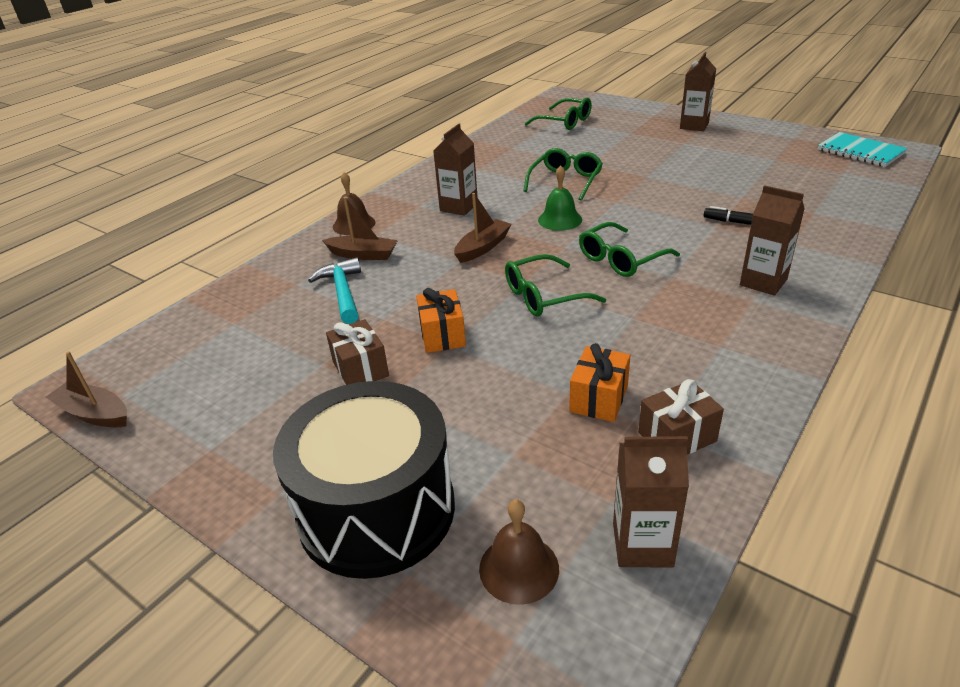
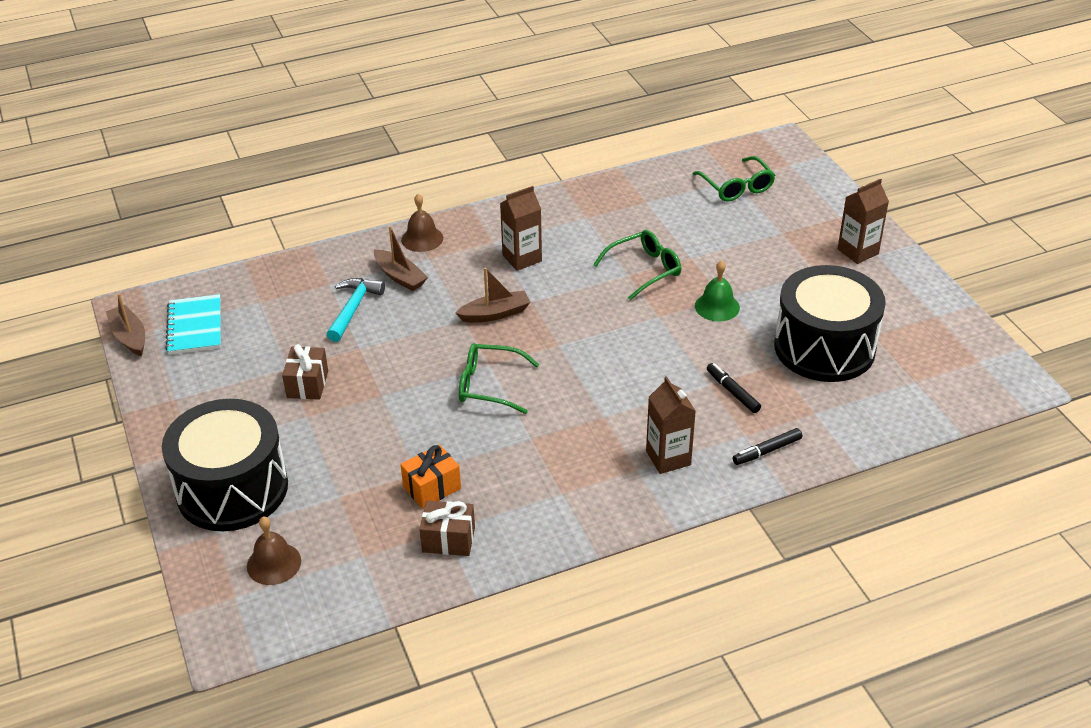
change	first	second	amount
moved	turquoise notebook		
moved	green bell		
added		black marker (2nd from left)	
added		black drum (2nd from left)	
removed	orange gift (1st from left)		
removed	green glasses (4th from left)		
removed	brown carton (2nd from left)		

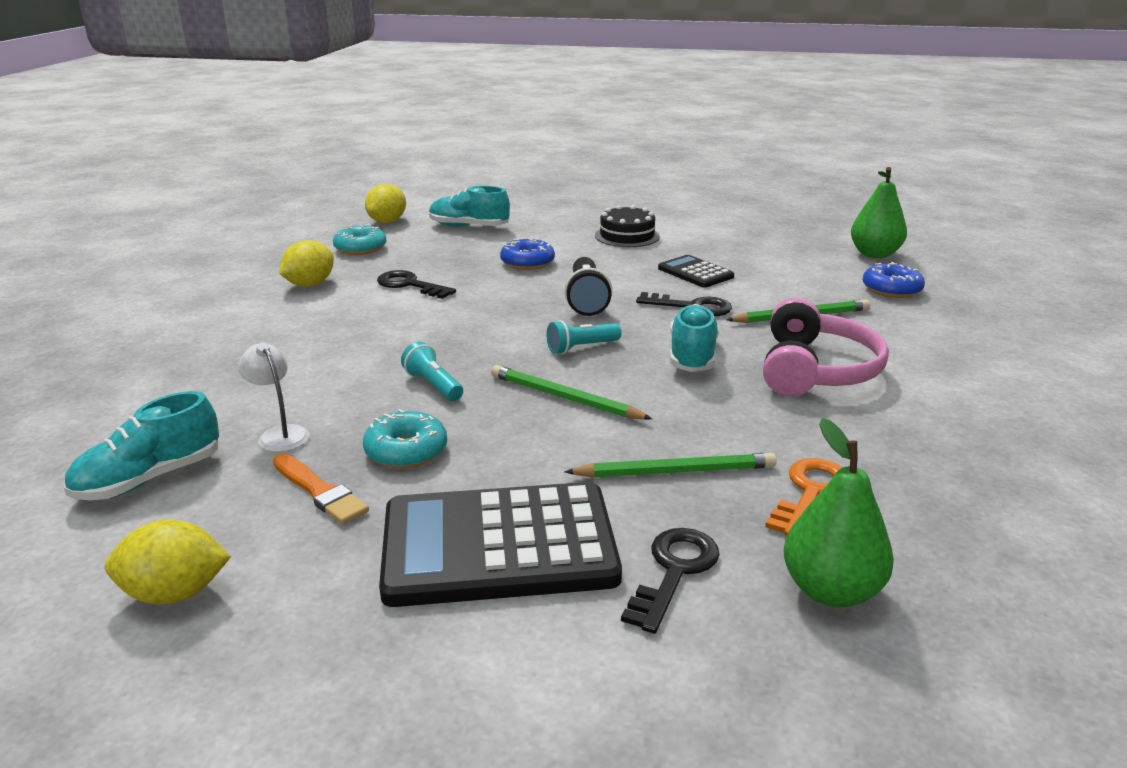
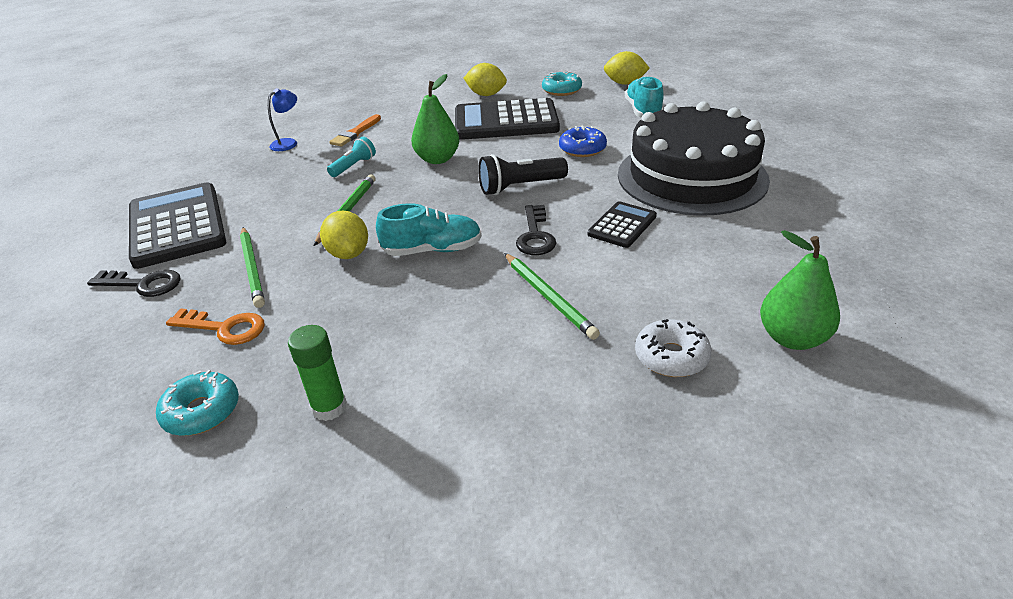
change	first	second	amount
moved	turquoise donut (2nd from left in the first image)	turquoise donut (1st from left)	
recoloured	white lamp	blue lamp	
added		green glue stick	
moved	yellow lemon (1st from left)		
moved	orange brush		
moved	green pear (1st from left)		
replaced	black key (1st from left)	black calculator (2nd from left)	
resized	black cake		x2.21
recoloured	blue donut (2nd from left)	white donut	
removed	turquoise shoe (1st from left)		
removed	turquoise flashlight (2nd from left)		
removed	pink headphones		

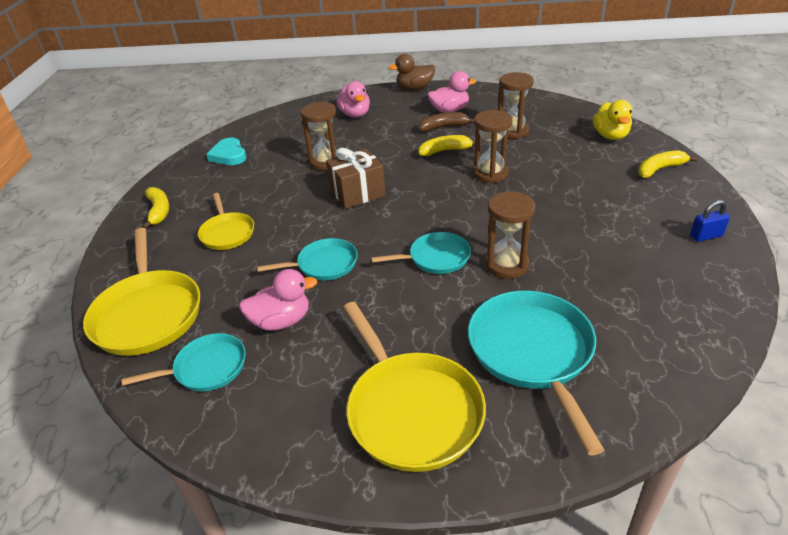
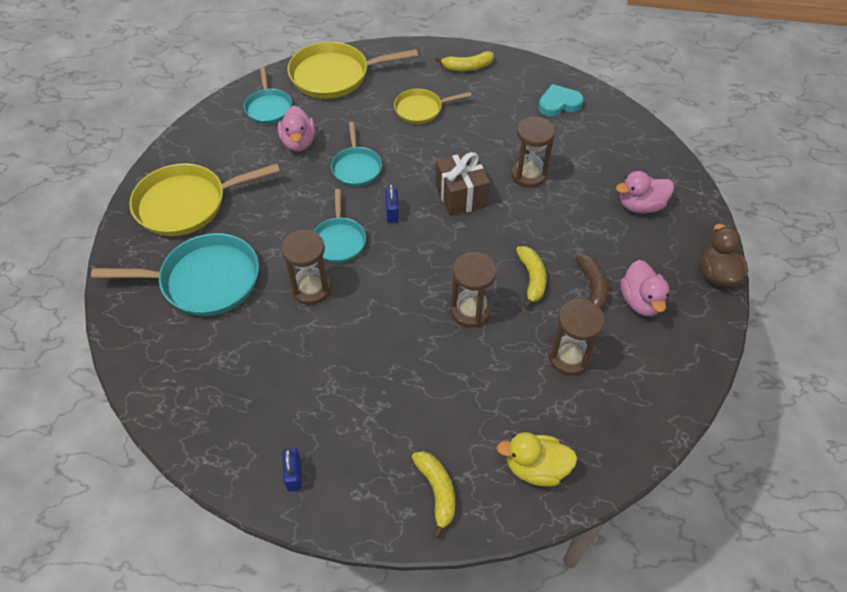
change	first	second	amount
added		blue padlock (2nd from left)	

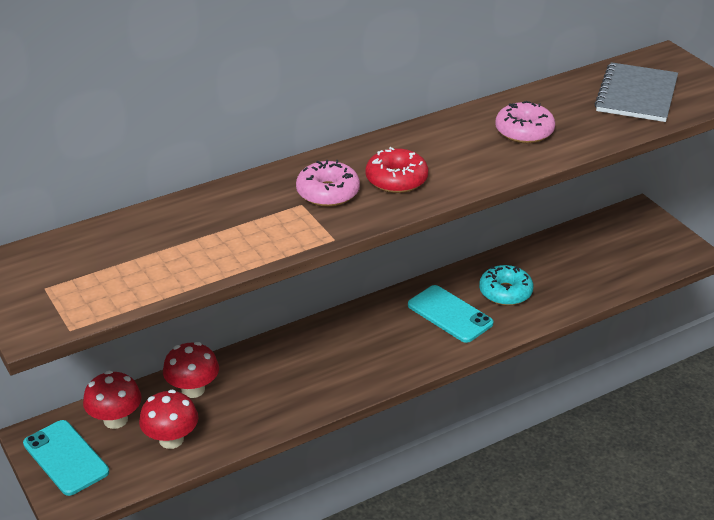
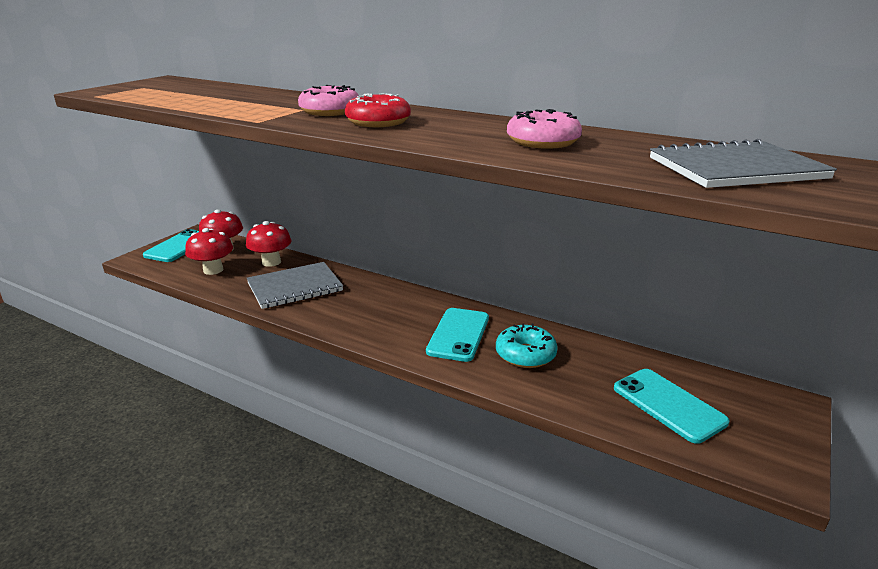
change	first	second	amount
added		grey notebook (1st from left)	
added		turquoise phone (3rd from left)	

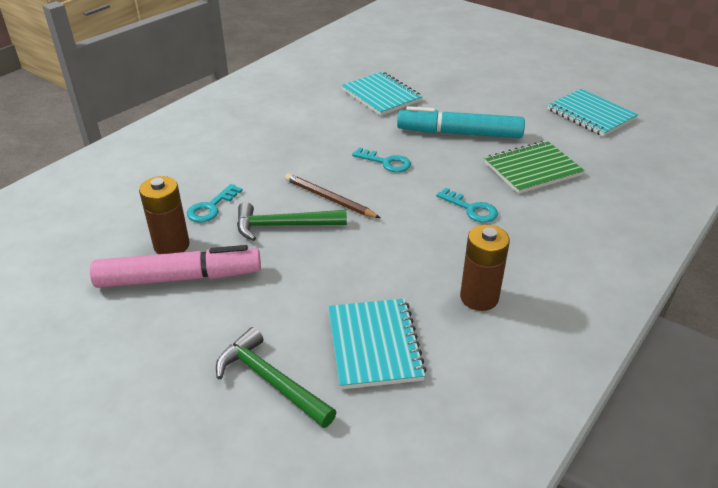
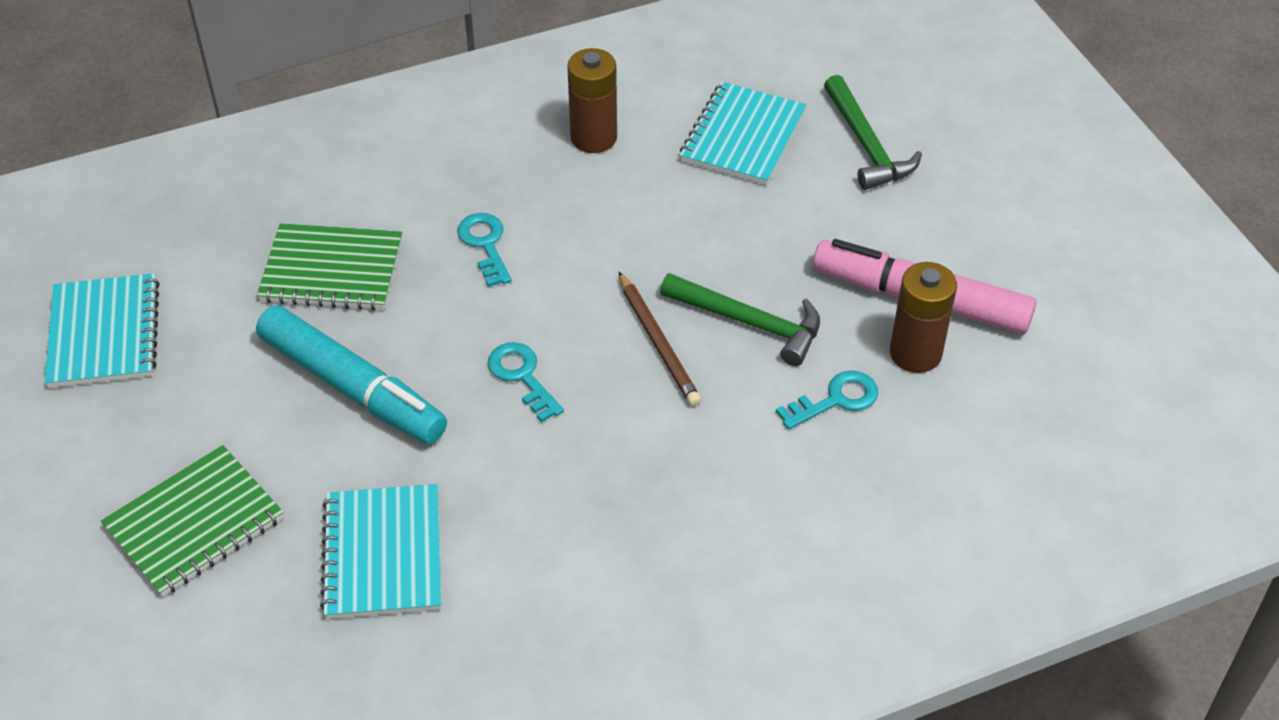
change	first	second	amount
added		green notebook (1st from left)	

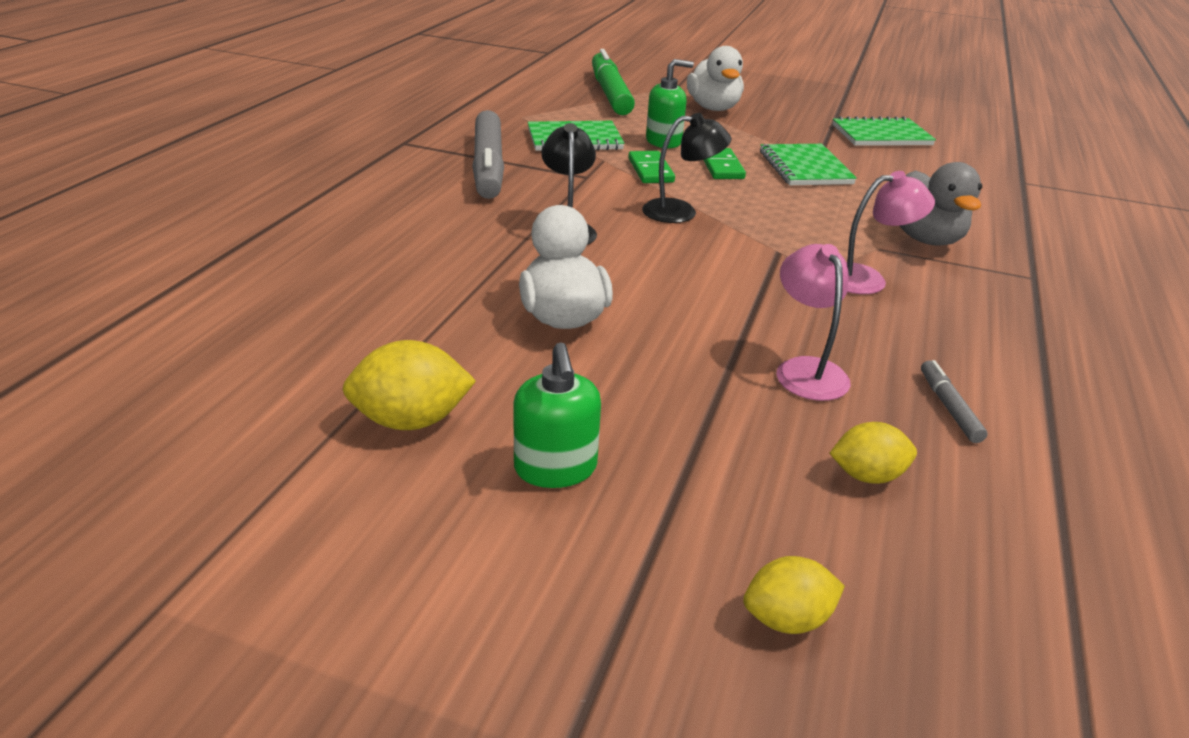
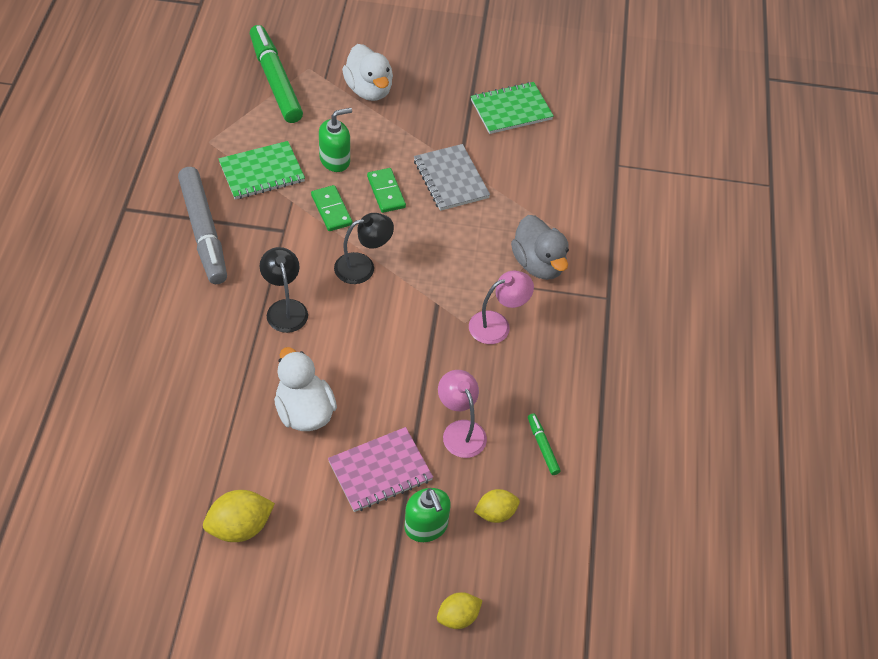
change	first	second	amount
added		pink notebook	
moved	green soap dispenser (1st from left in the first image)	green soap dispenser (2nd from left)	
recoloured	green notebook (2nd from left)	grey notebook	
recoloured	grey marker (2nd from left)	green marker (2nd from left)	

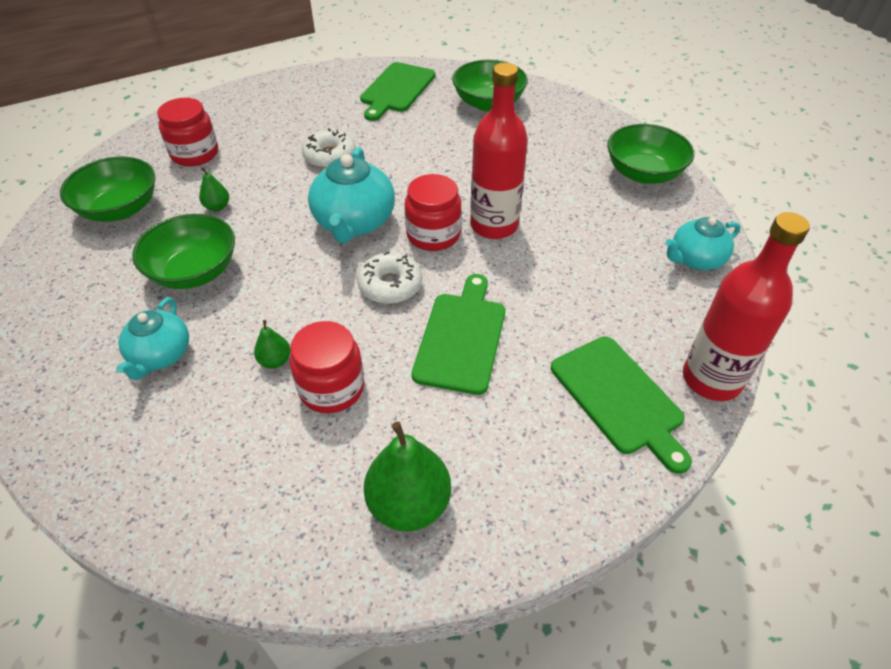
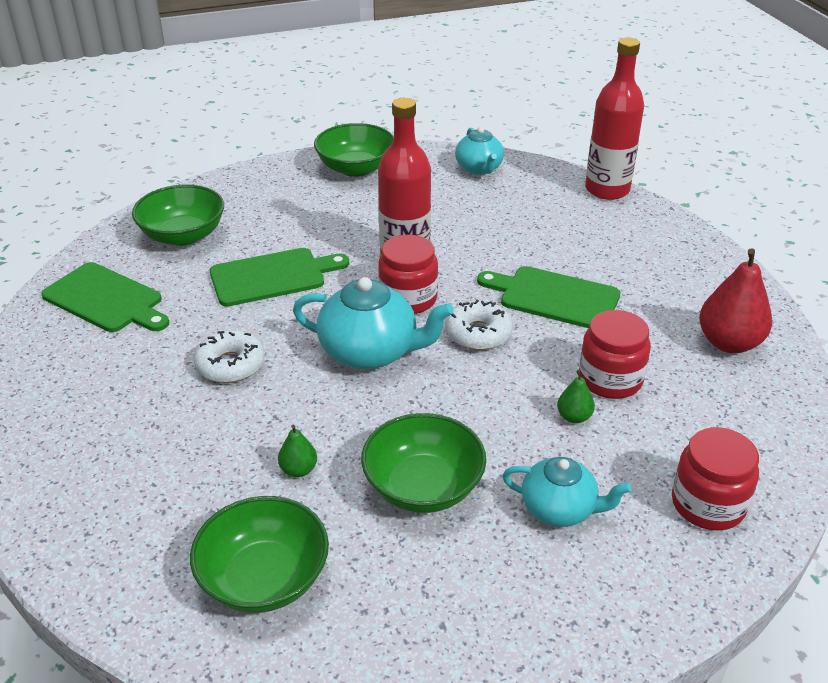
change	first	second	amount
moved	green cutting board (3rd from left in the first image)	green cutting board (2nd from left)	
moved	red jar (1st from left in the first image)	red jar (3rd from left)	
recoloured	green pear (3rd from left)	red pear	

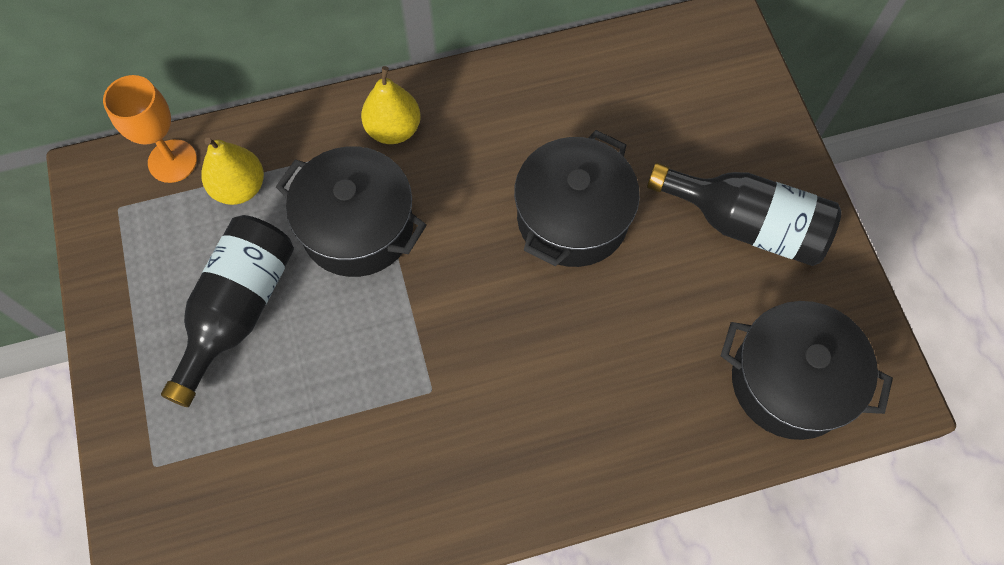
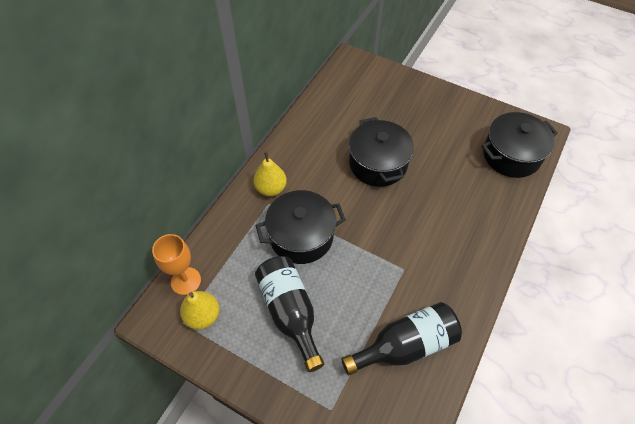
change	first	second	amount
moved	yellow pear (1st from left)		
moved	black bottle (2nd from left)		

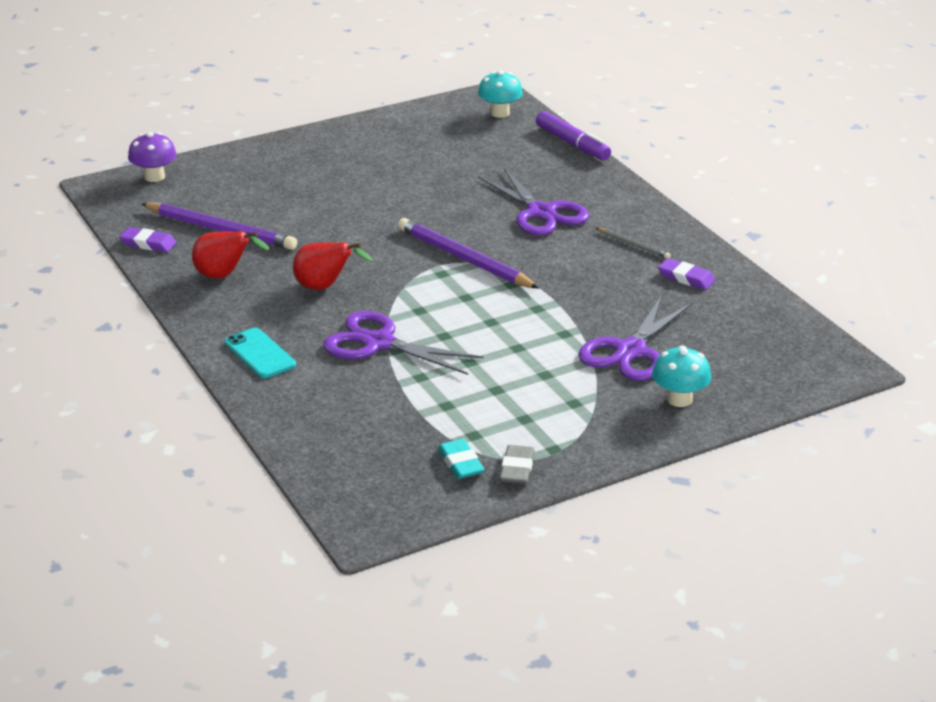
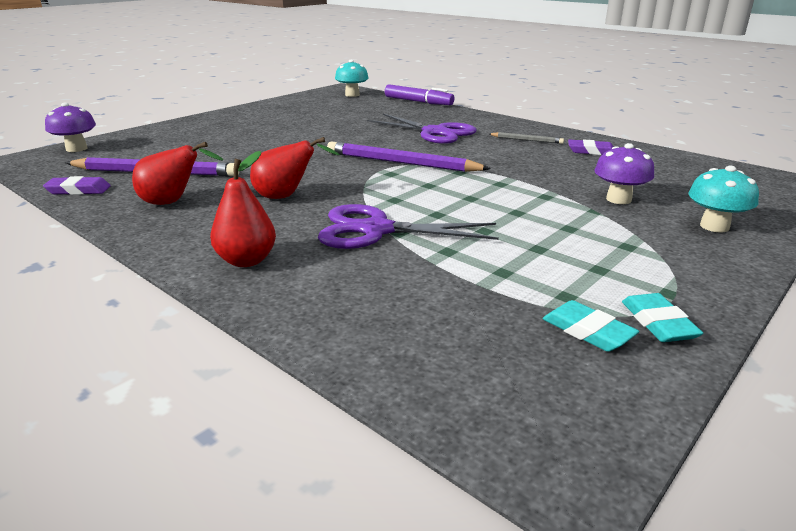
change	first	second	amount
replaced	turquoise phone	red pear (2nd from left)	
replaced	purple scissors (3rd from left)	purple mushroom (2nd from left)	
recoloured	grey eraser	turquoise eraser (2nd from left)	

